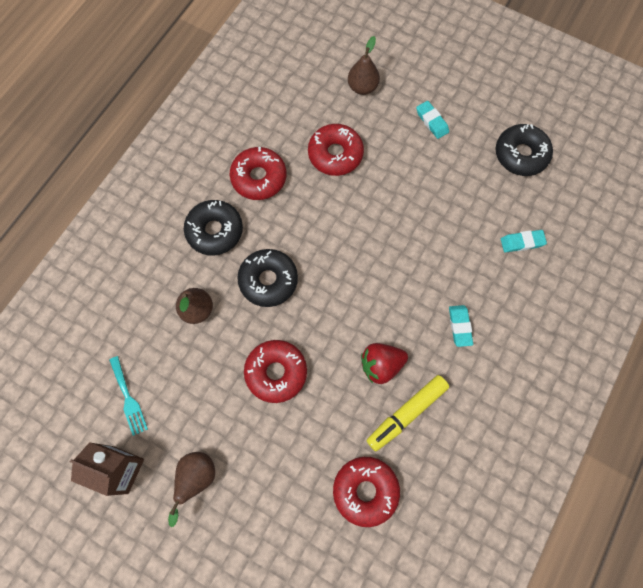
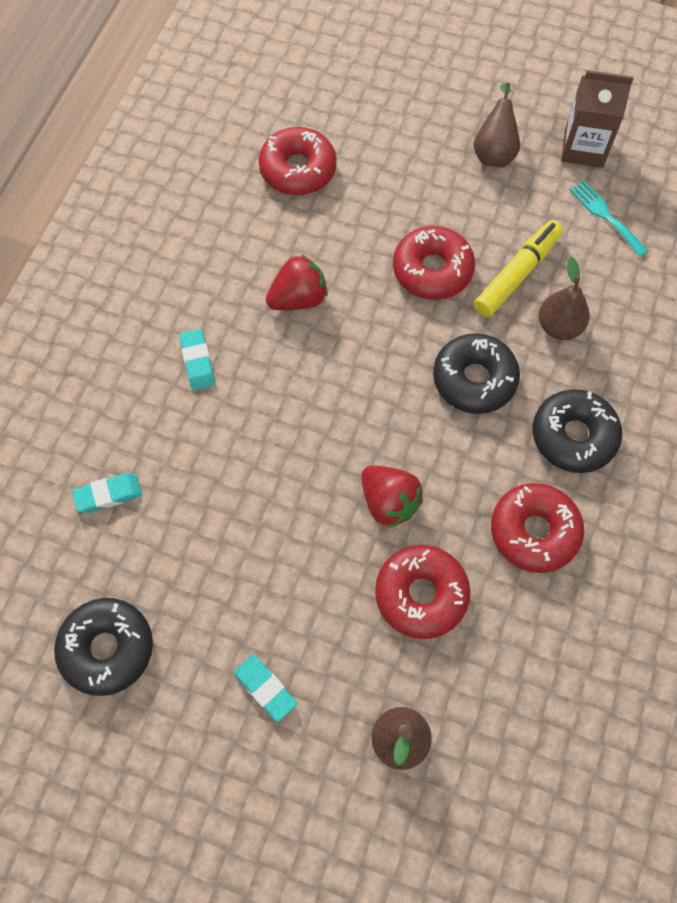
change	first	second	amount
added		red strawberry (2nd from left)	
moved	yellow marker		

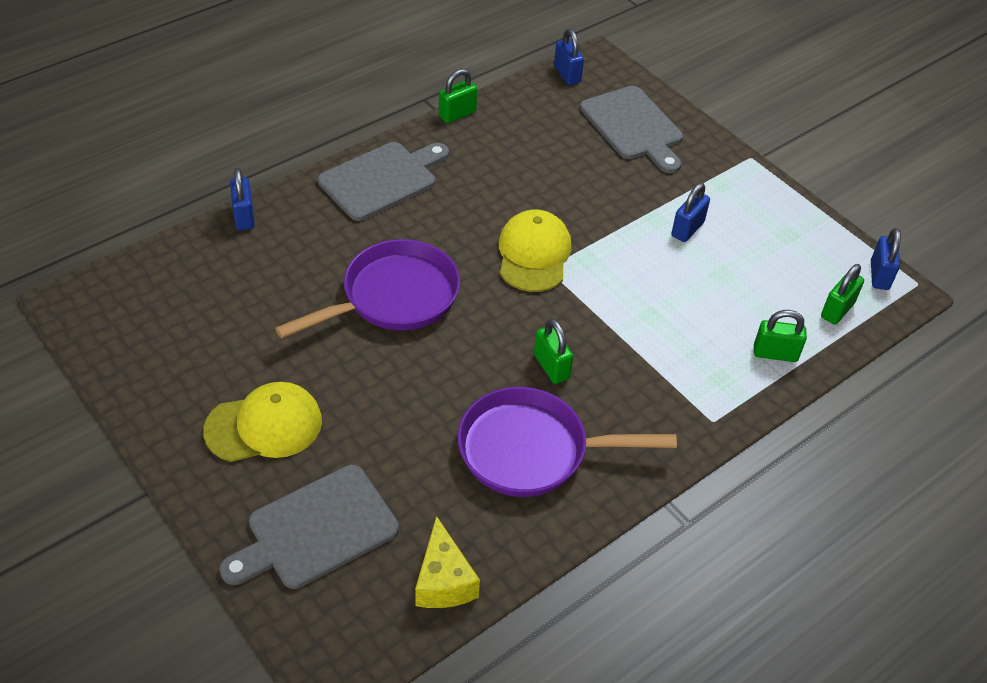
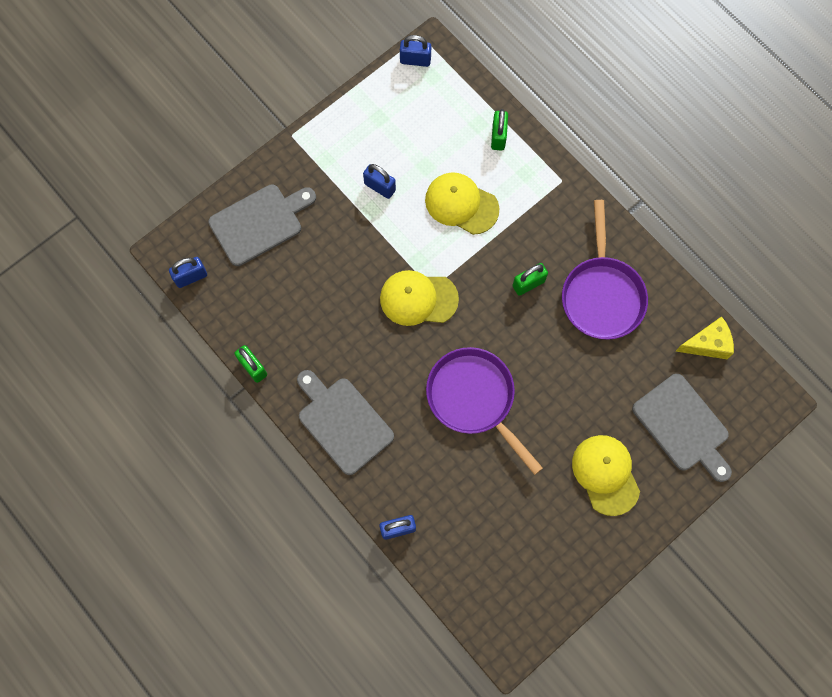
change	first	second	amount
added		yellow cap (2nd from left)	
removed	green padlock (4th from left)		

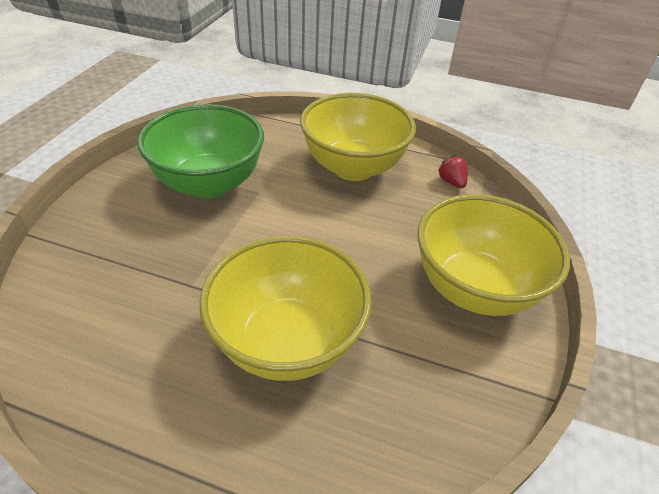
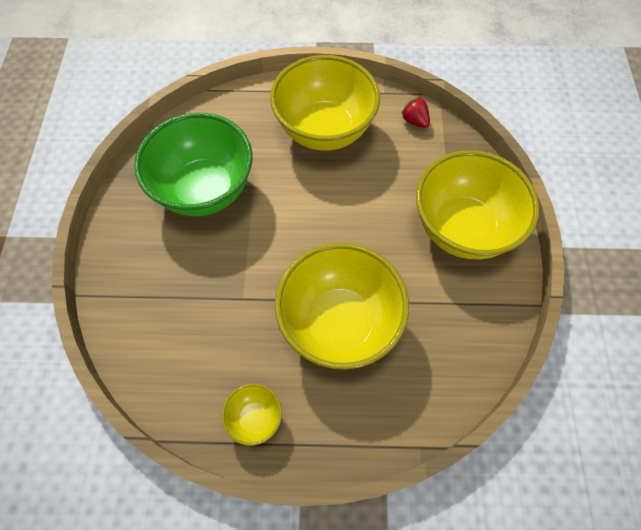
change	first	second	amount
added		yellow bowl (1st from left)	

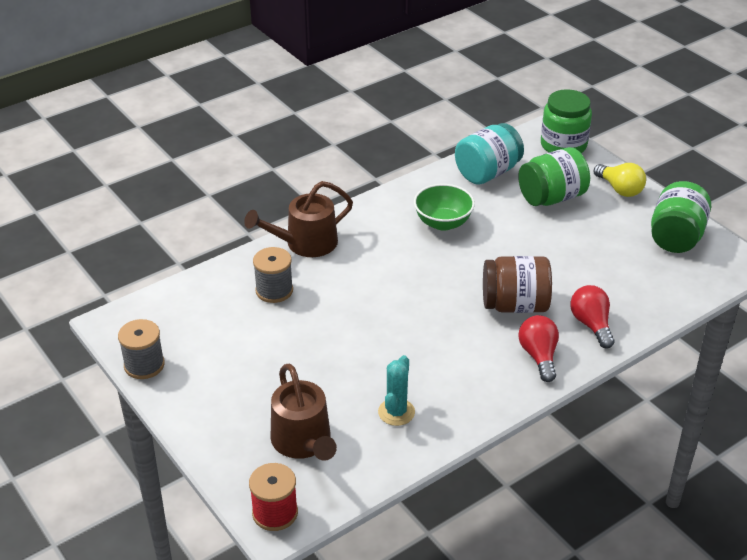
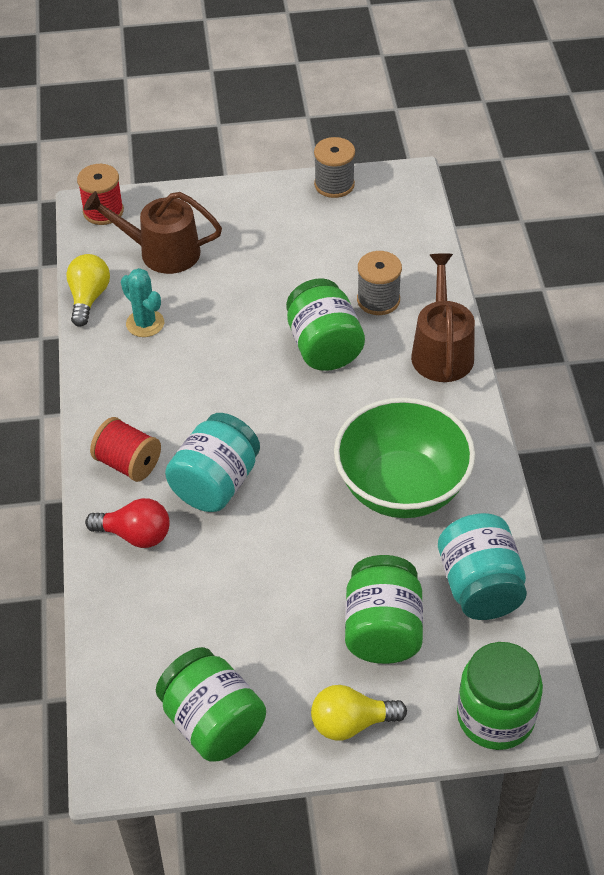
change	first	second	amount
added		yellow light bulb (1st from left)	
replaced	red light bulb (1st from left)	red spool (2nd from left)	
recoloured	brown jar	turquoise jar (1st from left)	
added		green jar (2nd from left)	
resized	green bowl		x1.66

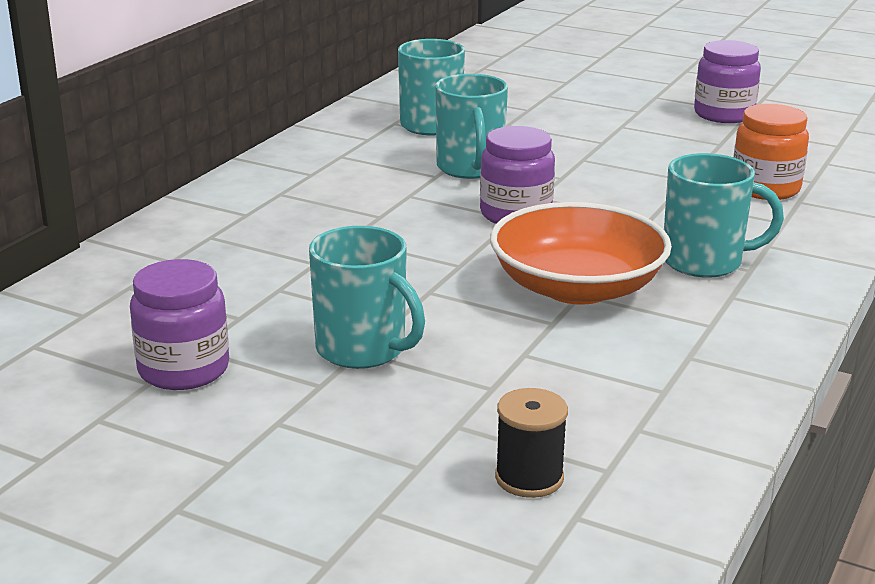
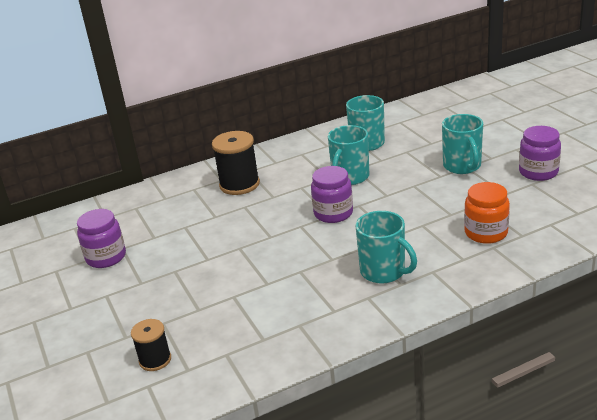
change	first	second	amount
added		black spool (2nd from left)	
moved	turquoise mug (1st from left in the first image)	turquoise mug (4th from left)	
removed	orange bowl		

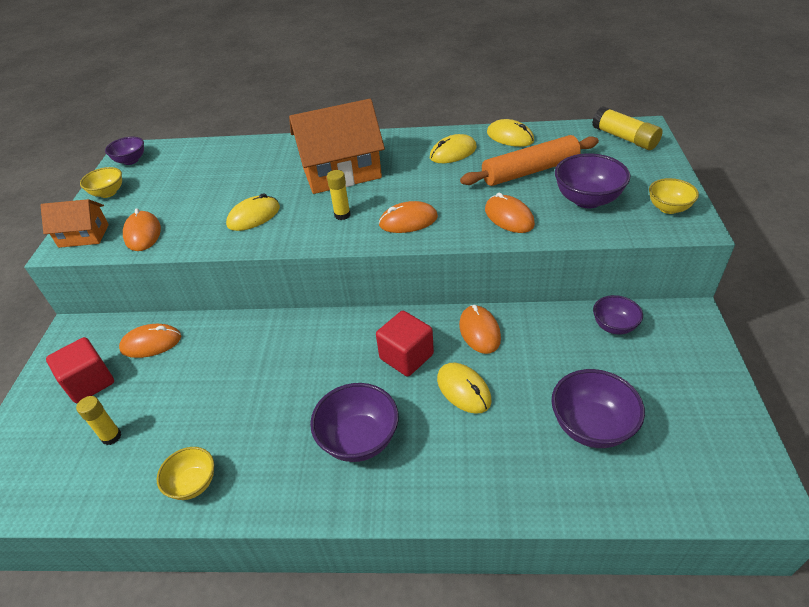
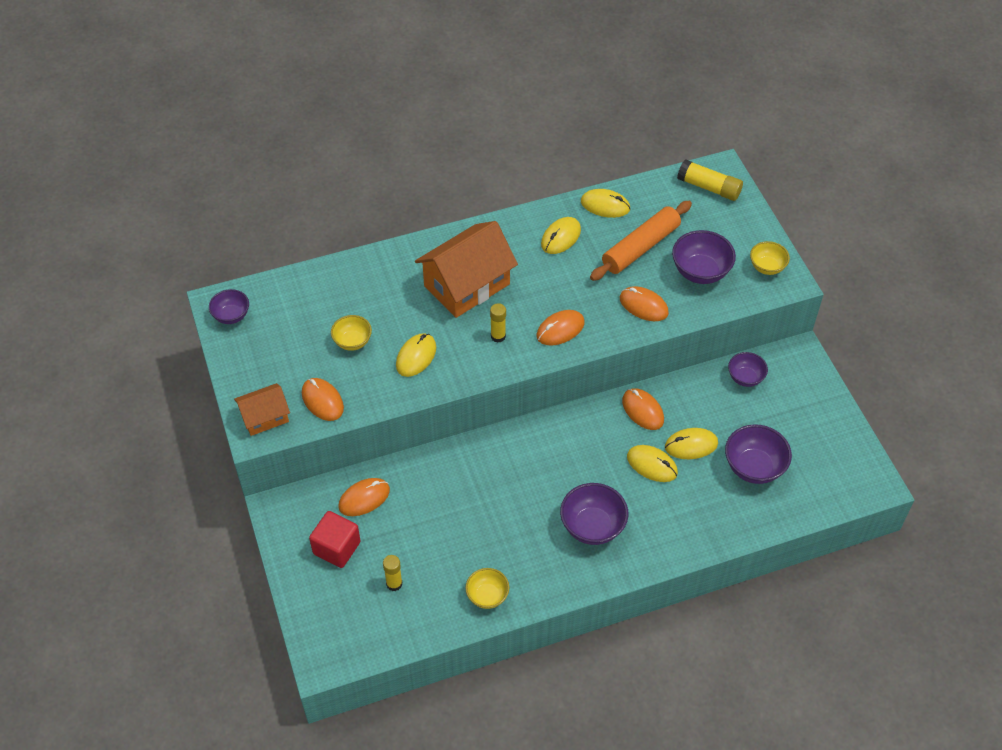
change	first	second	amount
moved	yellow bowl (1st from left)		
added		yellow mouse (5th from left)	
removed	red cube (2nd from left)		

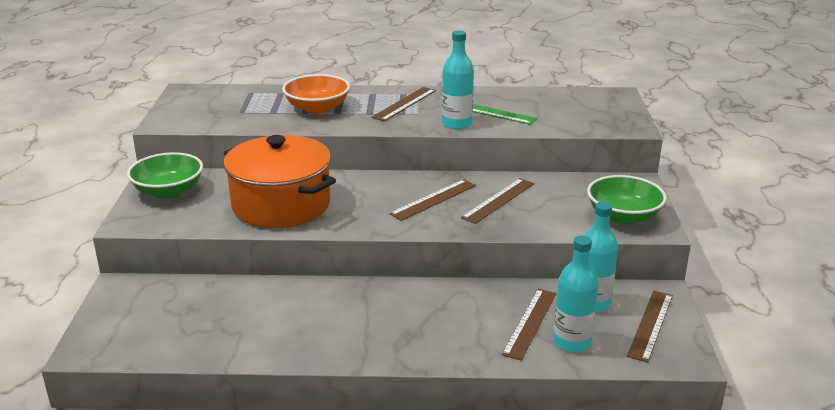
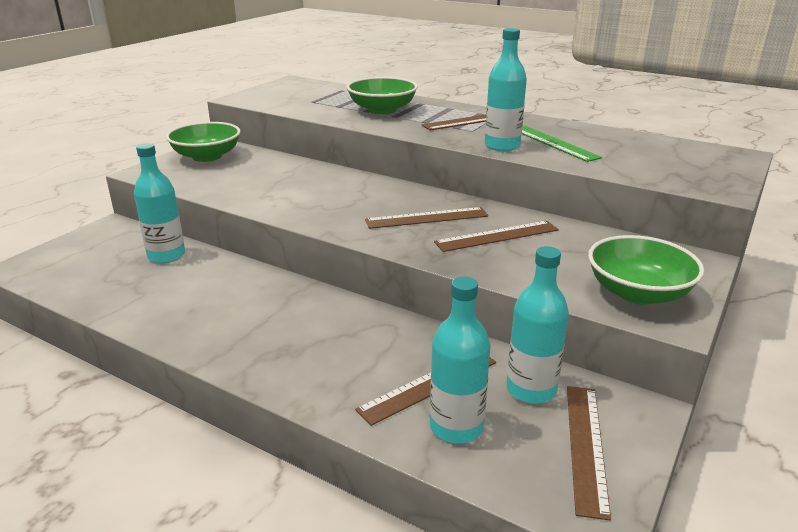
change	first	second	amount
added		turquoise bottle (1st from left)	
recoloured	orange bowl	green bowl (2nd from left)	
turned	brown ruler (5th from left)		45 degrees counterclockwise
removed	orange pot		

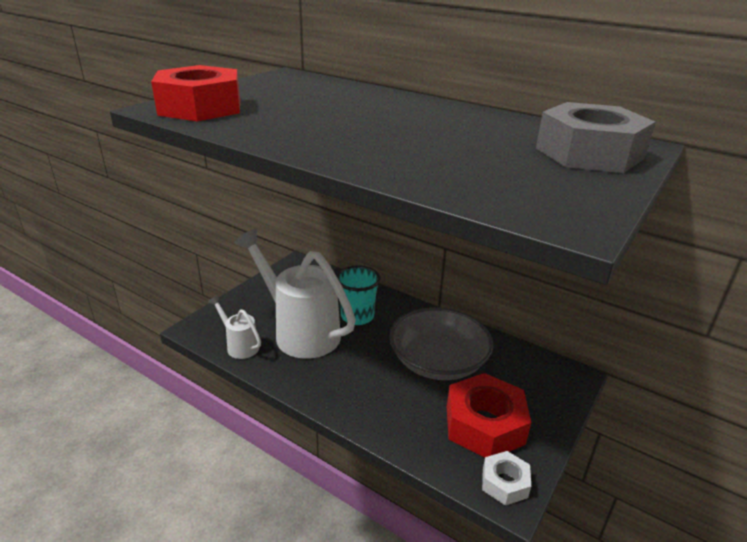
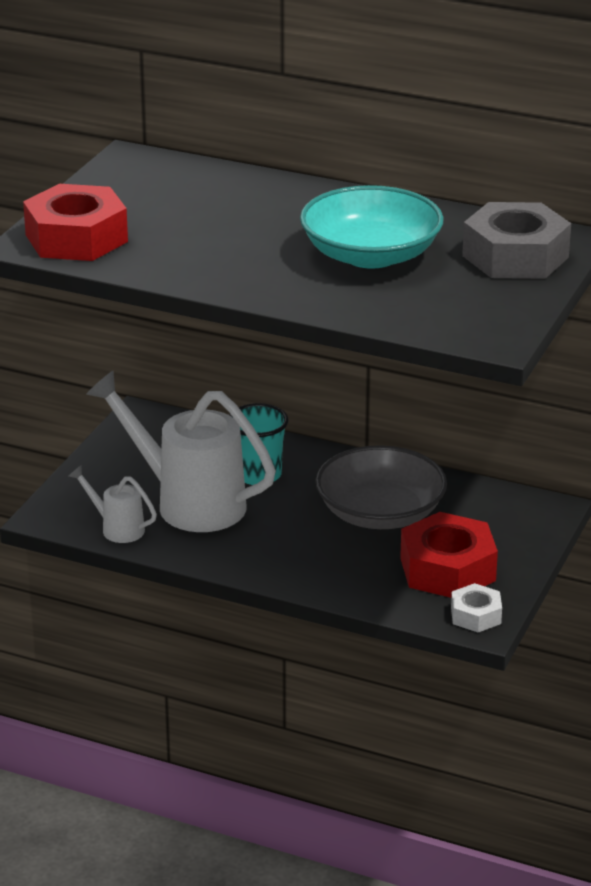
change	first	second	amount
added		turquoise bowl	

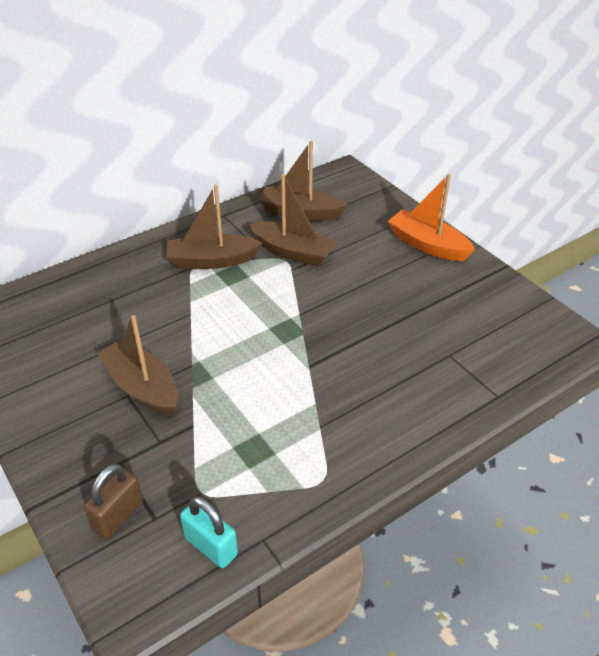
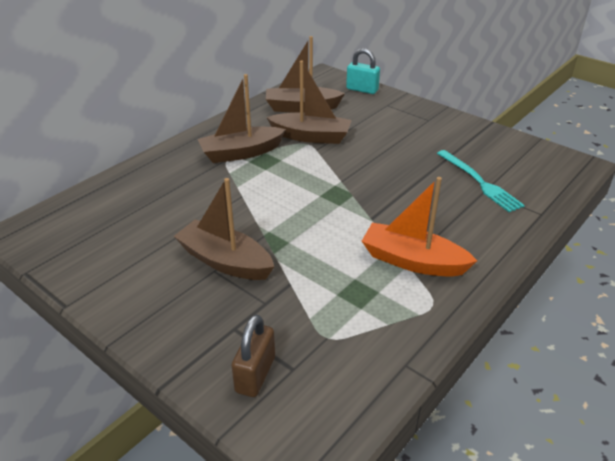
change	first	second	amount
moved	turquoise padlock		
moved	orange boat		
added		turquoise fork	

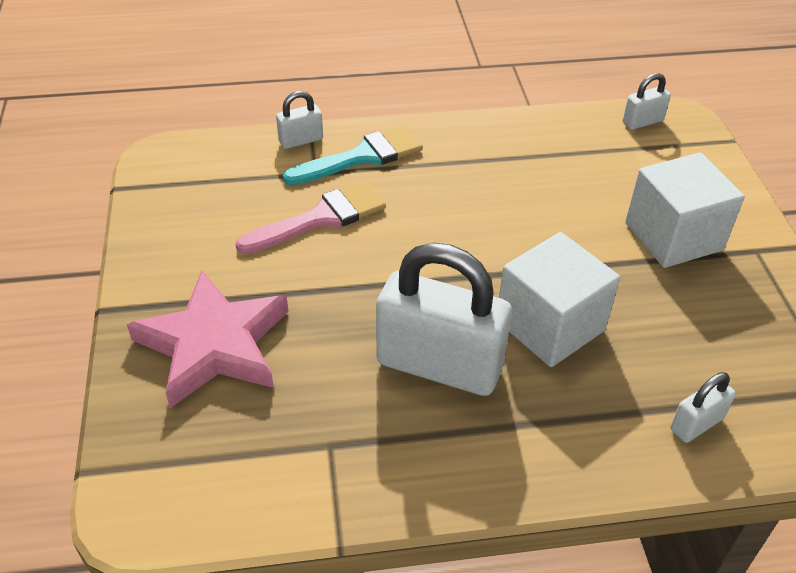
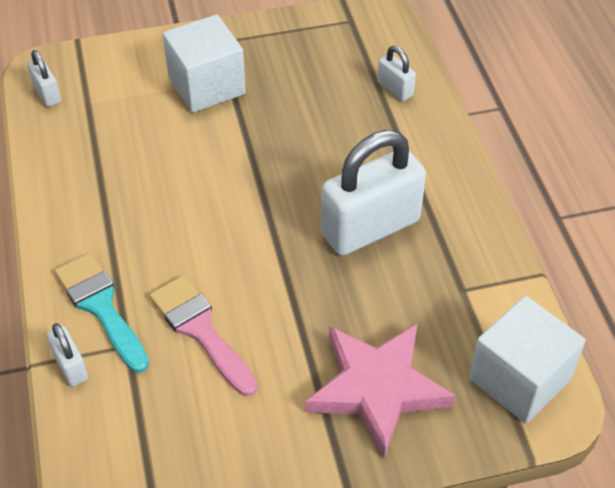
change	first	second	amount
turned	white padlock (2nd from left in the first image)	white padlock (3rd from left)	45 degrees clockwise
moved	white cube (1st from left in the first image)	white cube (2nd from left)	

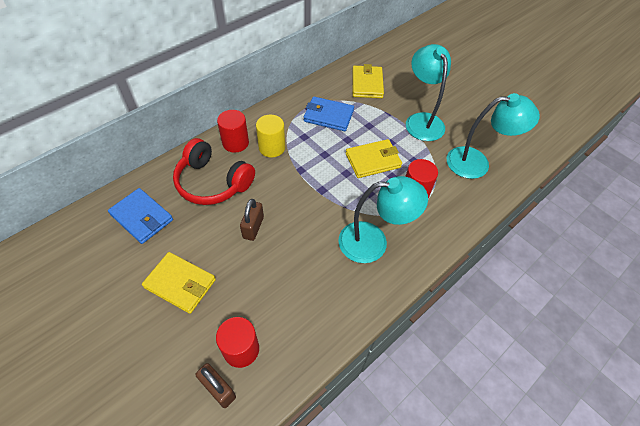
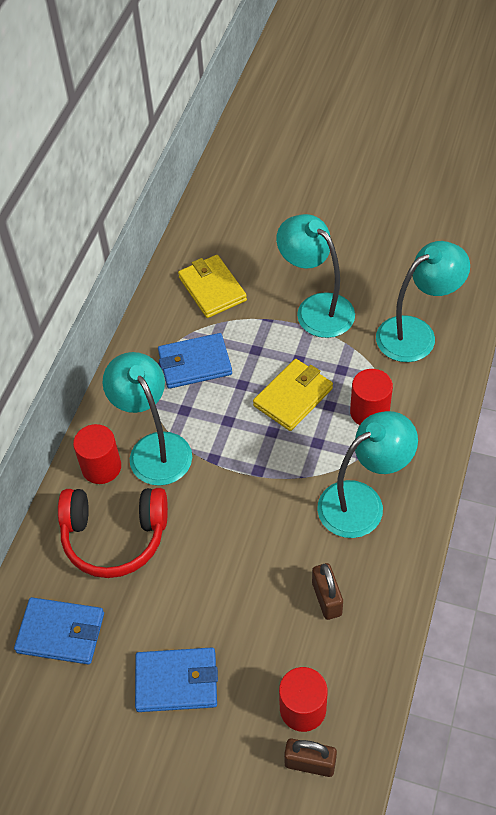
change	first	second	amount
replaced	yellow cylinder	turquoise lamp (1st from left)	
recoloured	yellow wallet (1st from left)	blue wallet (2nd from left)	
moved	brown padlock (2nd from left)		

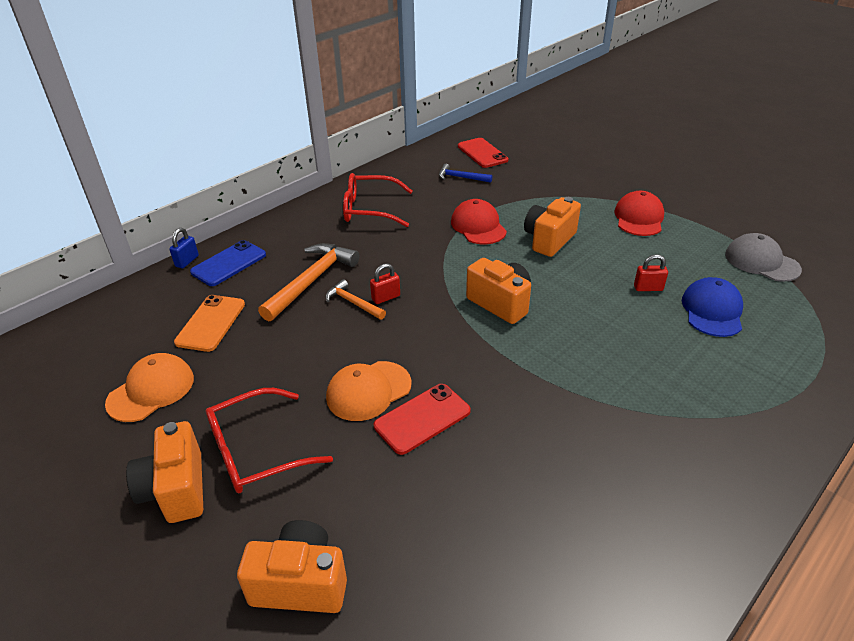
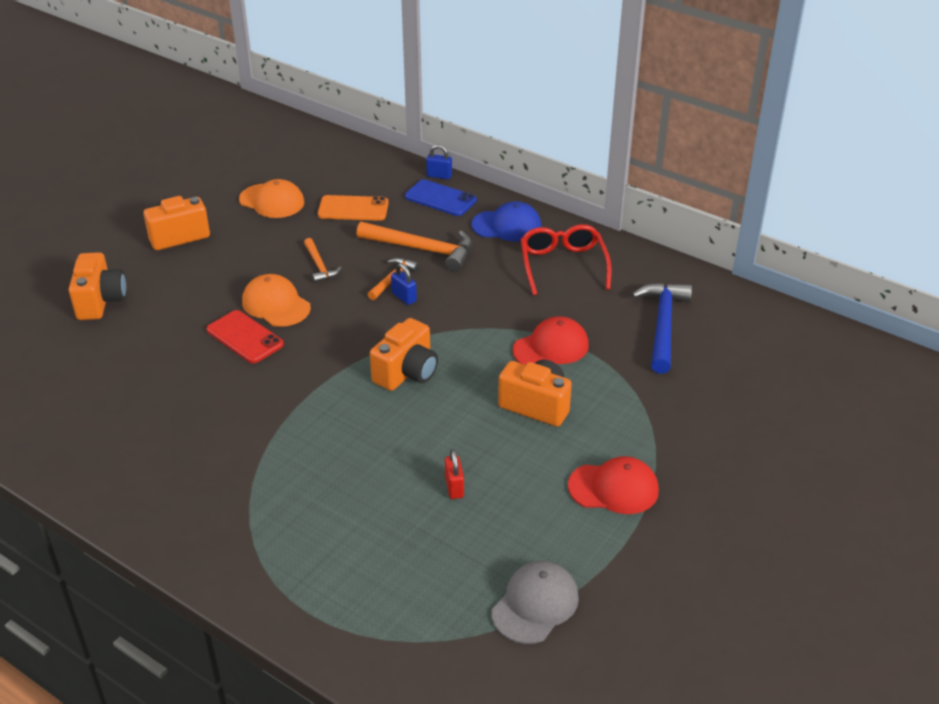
change	first	second	amount
added		orange hammer (1st from left)	
recoloured	red padlock (1st from left)	blue padlock (1st from left)	
moved	blue cap		
resized	blue hammer		x1.82
removed	red glasses (1st from left)		
removed	red phone (2nd from left)		

